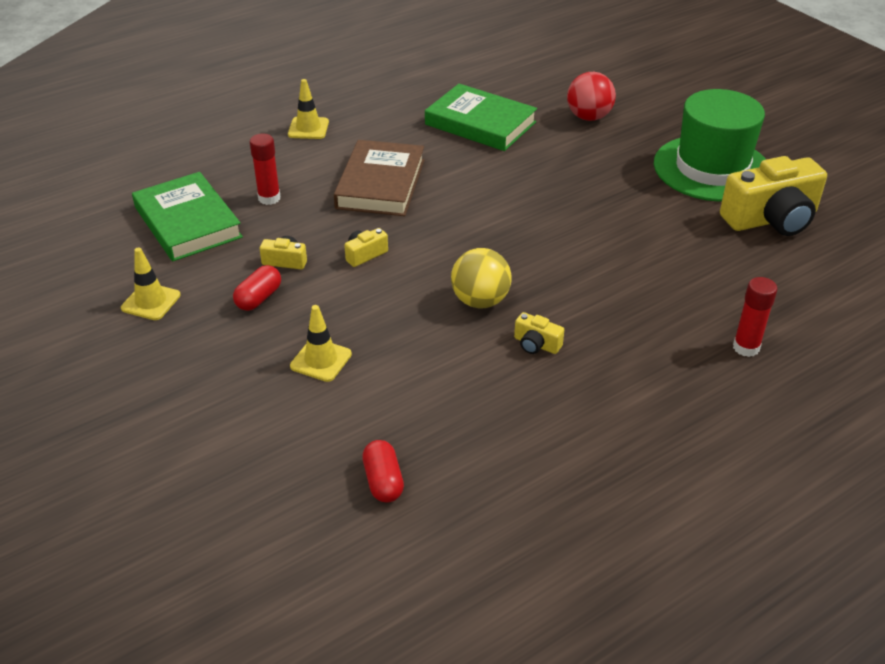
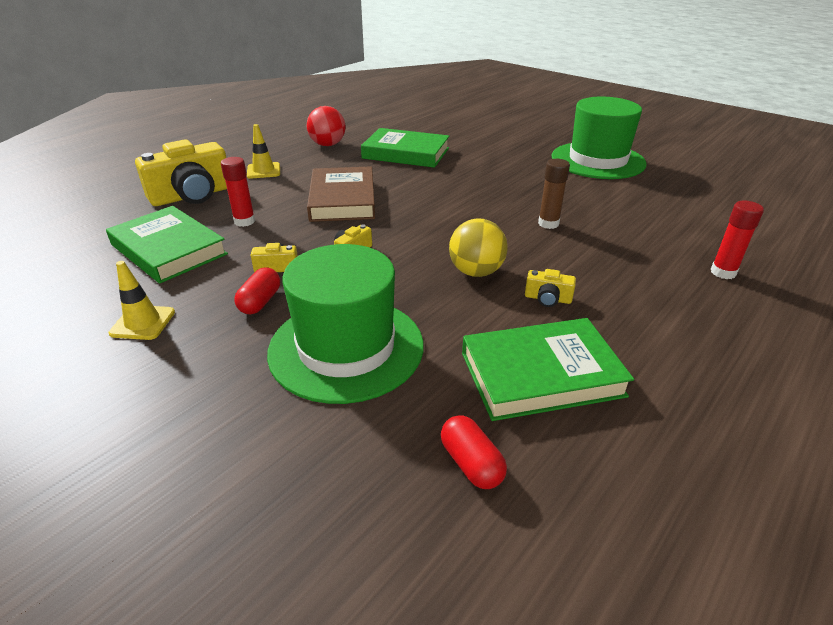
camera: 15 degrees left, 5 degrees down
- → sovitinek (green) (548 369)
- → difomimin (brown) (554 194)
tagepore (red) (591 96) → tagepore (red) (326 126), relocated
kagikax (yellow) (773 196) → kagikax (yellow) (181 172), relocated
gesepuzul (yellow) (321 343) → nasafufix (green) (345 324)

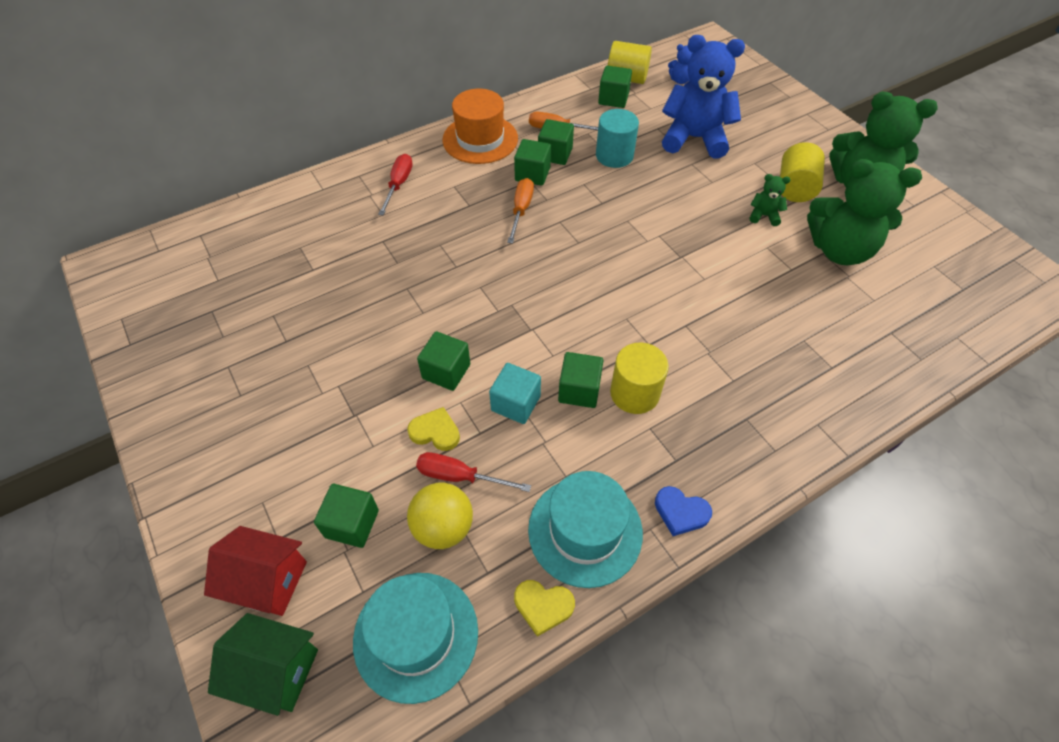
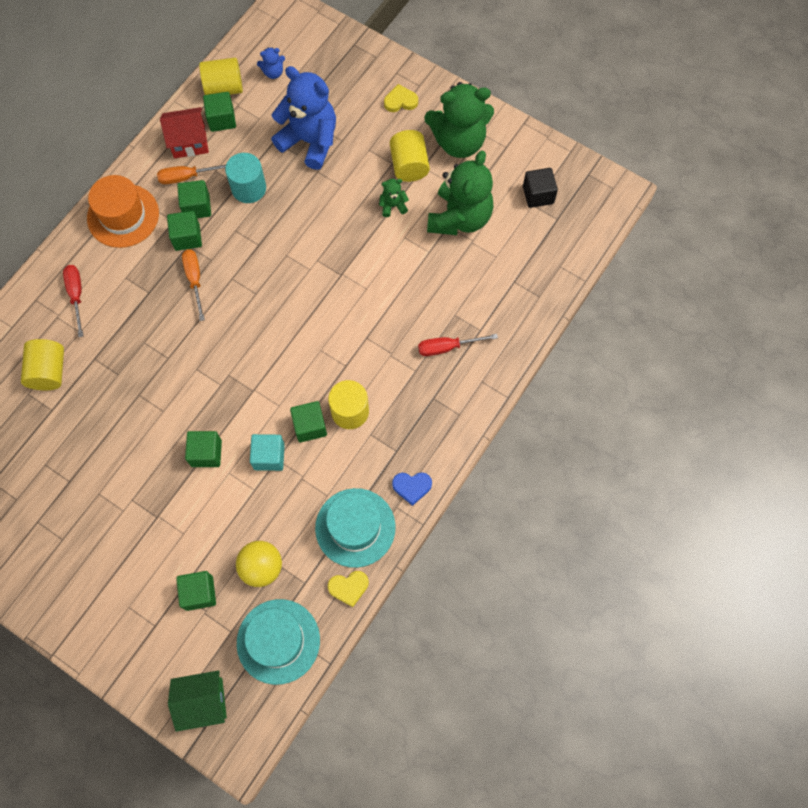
camera: 25 degrees left, 15 degrees up
- → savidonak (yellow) (42 364)
- → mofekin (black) (540 188)
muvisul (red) (255 571) → muvisul (red) (184 132), relocated
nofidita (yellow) (433 429) → nofidita (yellow) (401 98), relocated
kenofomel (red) (473 472) → kenofomel (red) (458 345), relocated
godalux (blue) (703 97) → godalux (blue) (303 118), 45 degrees clockwise
godalux (green) (864 212) → godalux (green) (460 193), 60 degrees counterclockwise

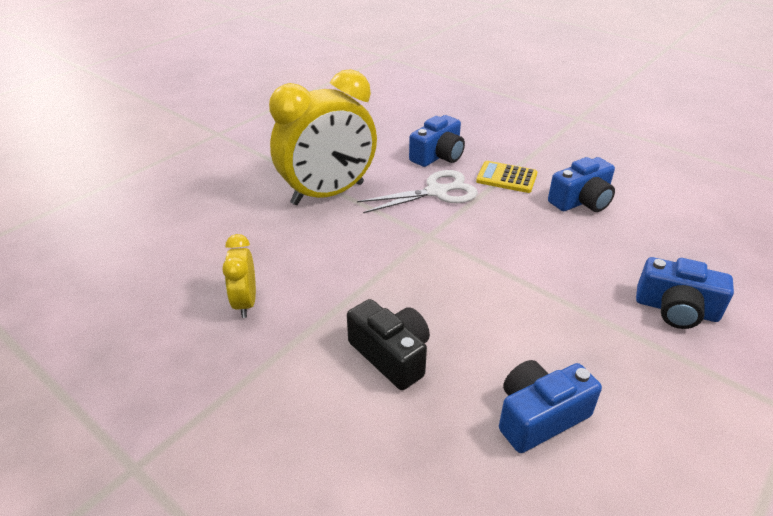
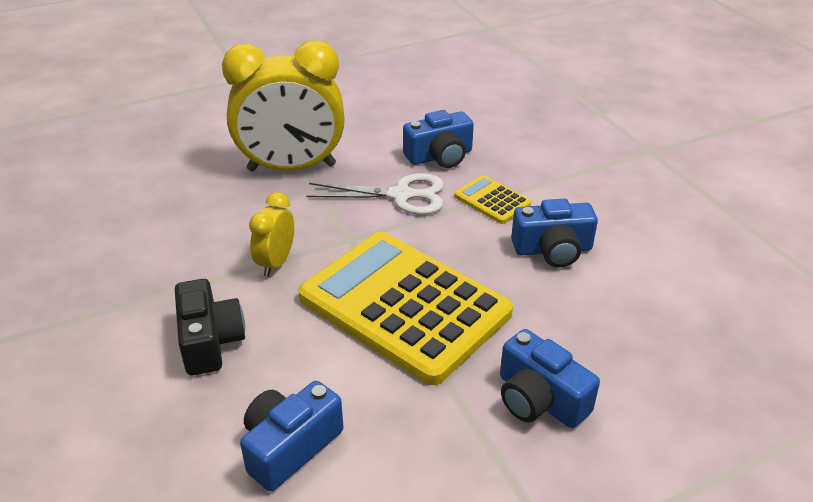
camera: 25 degrees right, 0 degrees up
- → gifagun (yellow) (405 308)
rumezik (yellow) (239 276) → rumezik (yellow) (271 234), relocated
kagikax (blue) (550 406) → kagikax (blue) (291 436), 45 degrees counterclockwise

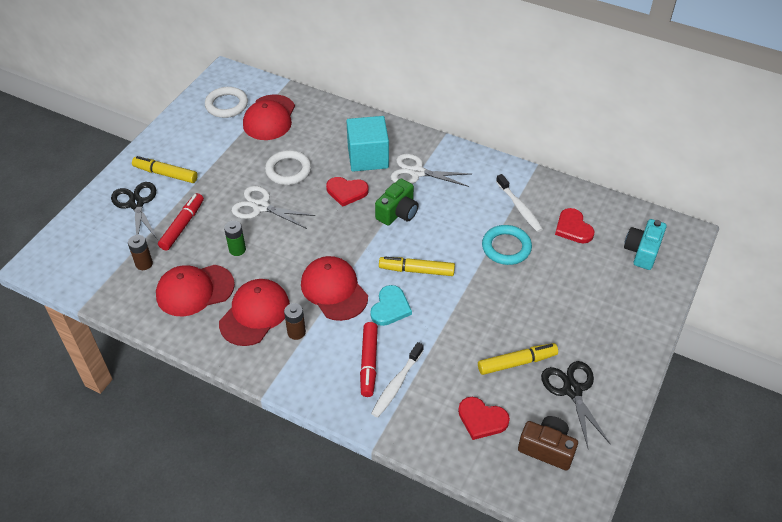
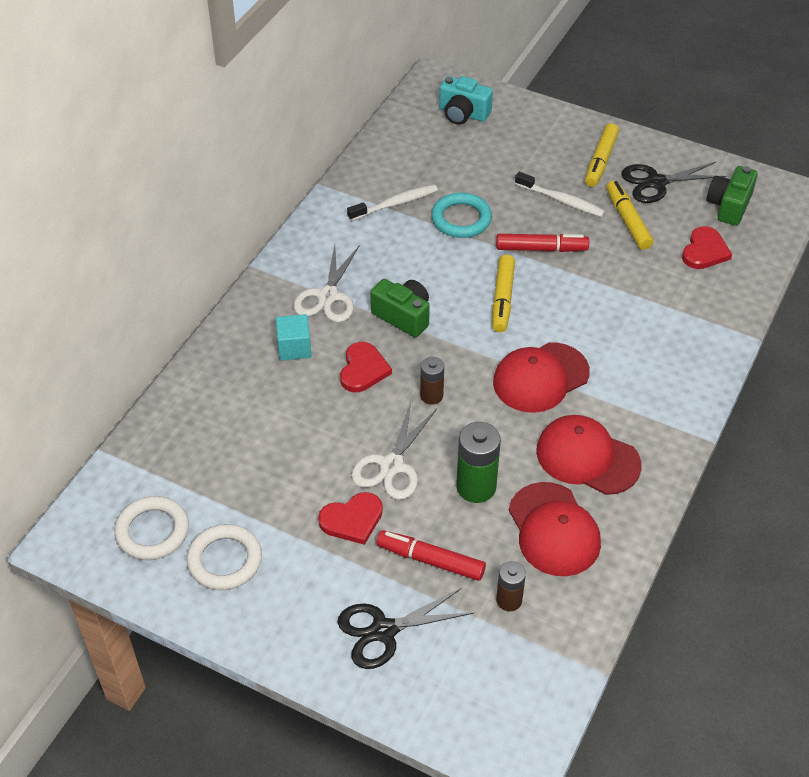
camera: 90 degrees left, 0 degrees up
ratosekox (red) (269 117) → -
nofidita (turquoise) (391 305) → -
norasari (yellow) (165 169) → norasari (yellow) (602 155), relocated
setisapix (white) (288 167) → setisapix (white) (224 557), relocated
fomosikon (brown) (295 321) → fomosikon (brown) (432 381), relocated
norasari (red) (369 359) → norasari (red) (542 243), relocated
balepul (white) (397 380) → balepul (white) (560 194), relocated
nofidita (red) (574 226) → nofidita (red) (350 518), relocated
kagikax (brown) (548 443) → kagikax (green) (732 196)
fomosikon (green) (235 238) → fomosikon (green) (478 462), x1.63
mofekin (turquoise) (368 144) → mofekin (turquoise) (293 337), x0.58

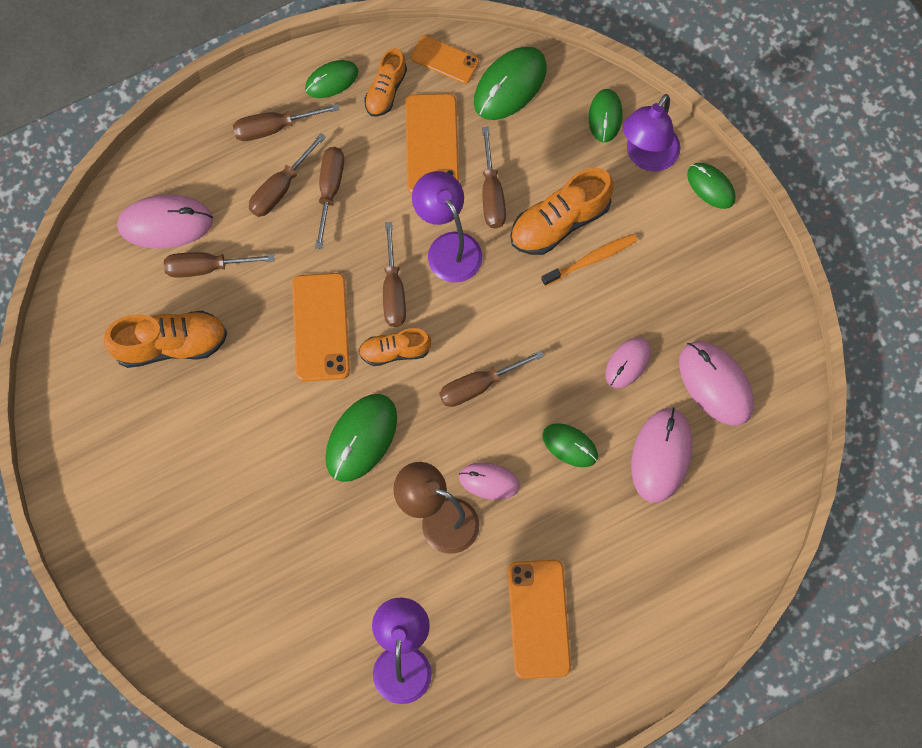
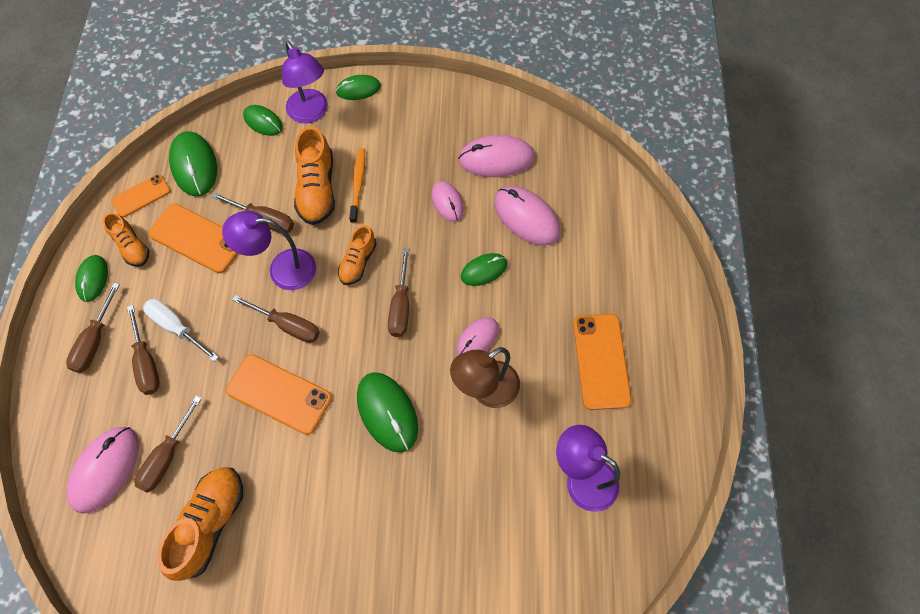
camera: 60 degrees left, 5 degrees down
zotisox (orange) (395 347) → zotisox (orange) (357 255), relocated
kenofomel (brown) (329 198) → kenofomel (white) (181 330)
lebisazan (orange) (539 619) → lebisazan (orange) (602 362), 60 degrees clockwise

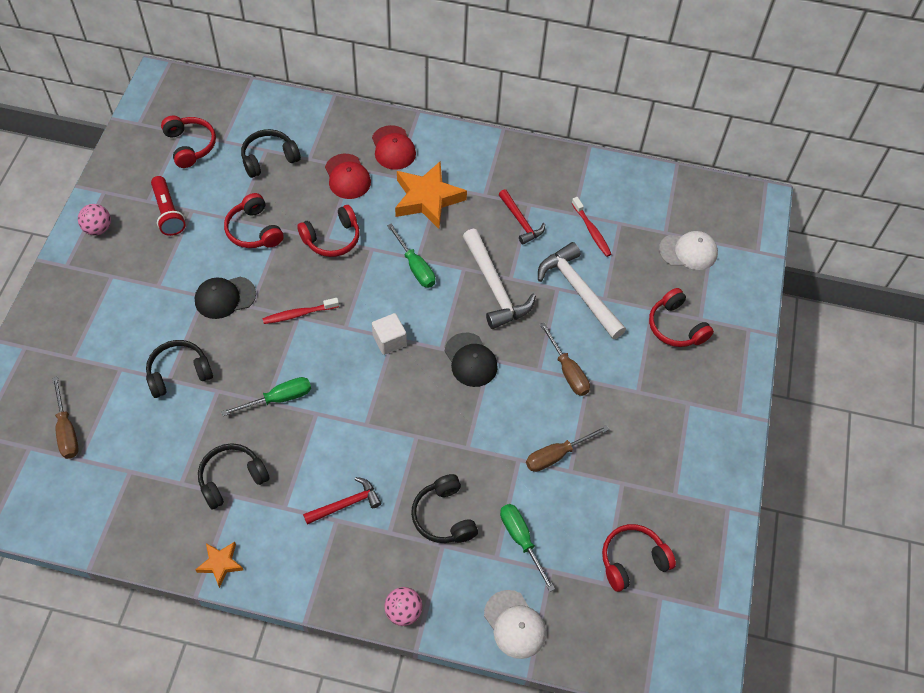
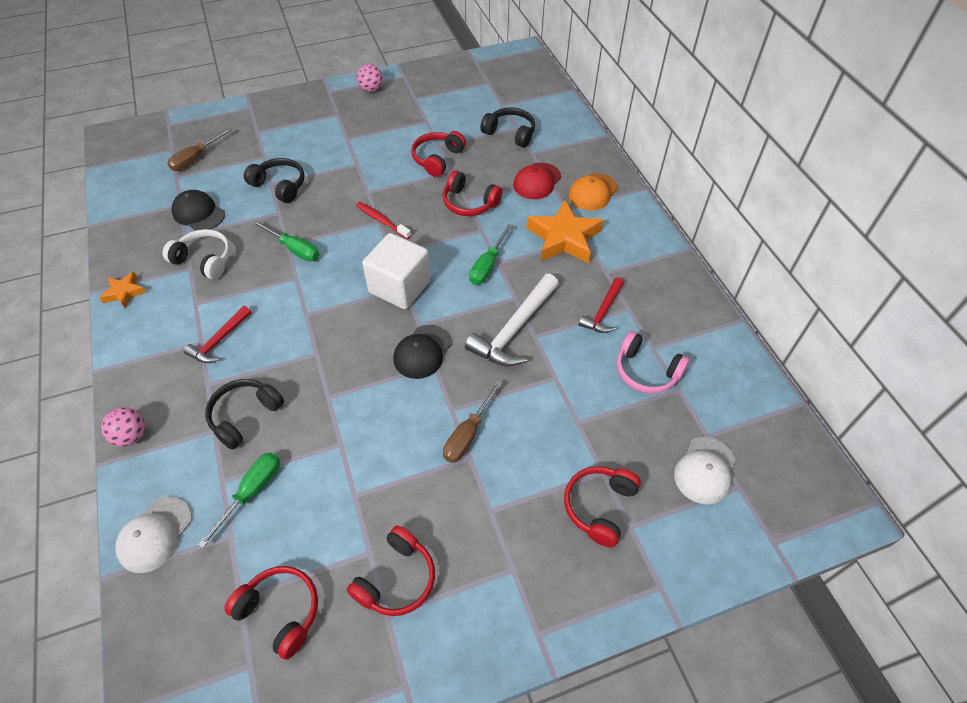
camera: 60 degrees right, 5 degrees down
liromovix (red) (168 206) → -
kenofomel (brown) (567 448) → -
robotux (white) (582 290) → -
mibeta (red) (188 142) → mibeta (red) (391 570), relocated
ratosekox (black) (225 298) → ratosekox (black) (198 210), relocated
balepul (red) (592 227) → mibeta (pink) (653 362)
mibeta (black) (234 476) → mibeta (white) (197 254)
ratosekox (red) (394 147) → ratosekox (orange) (593 191)
robotux (red) (342 500) → robotux (red) (217 334), 90 degrees clockwise
ratosekox (white) (688 250) → ratosekox (white) (705 470), 60 degrees clockwise
mofekin (white) (389 334) → mofekin (white) (396 271), x1.76

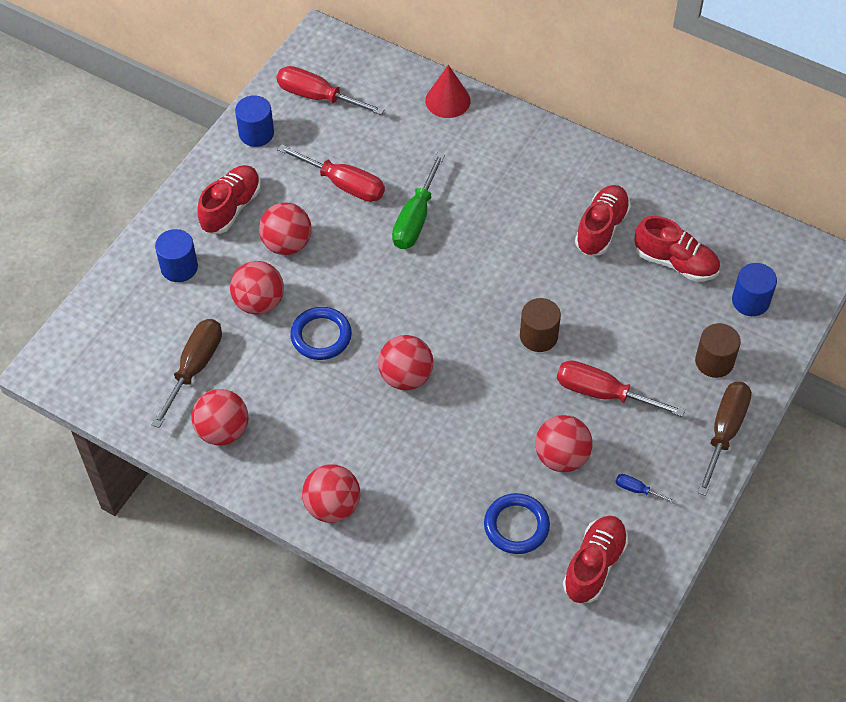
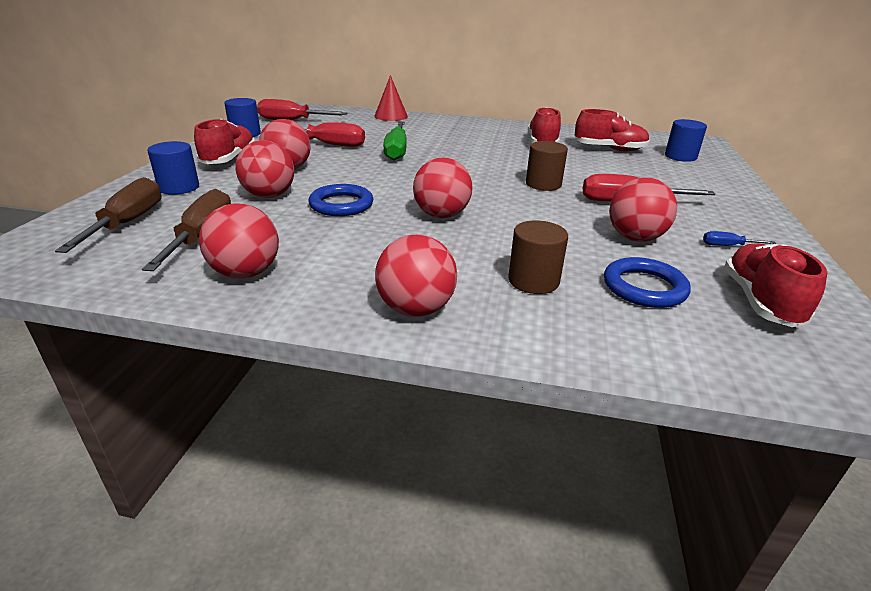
camera: 20 degrees left, 25 degrees down
savidonak (brown) (718 350) → savidonak (brown) (538 257), relocated
kenofomel (brown) (724 439) → kenofomel (brown) (108 215), relocated

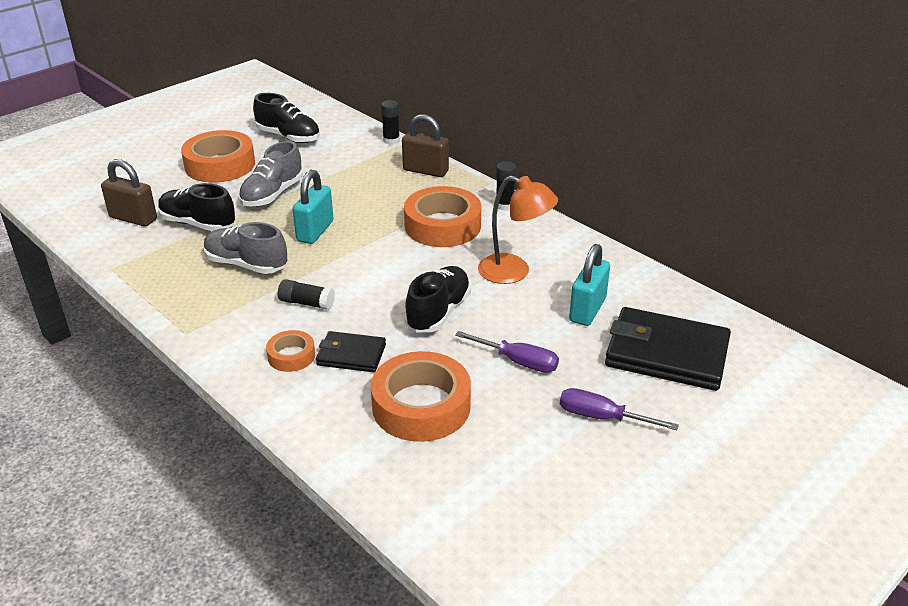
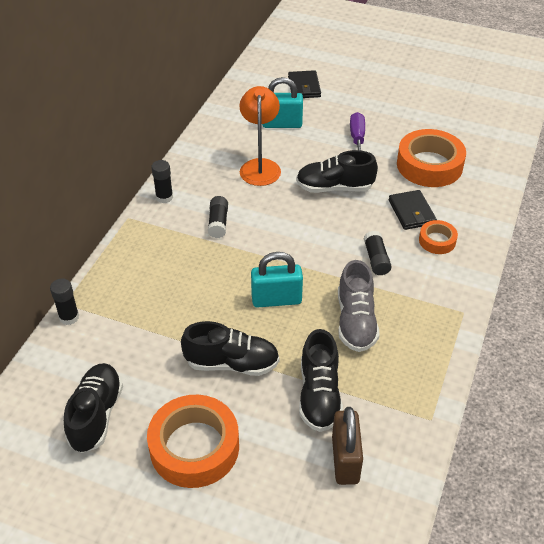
camera: 115 degrees left, 10 degrees up
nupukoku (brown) (425 145) → -
kenofomel (purple) (619 409) → -
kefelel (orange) (442 216) → difomimin (black) (218 217)
zotisox (grey) (271 174) → zotisox (black) (230 348)
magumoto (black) (668 349) → magumoto (black) (304 84), x0.55

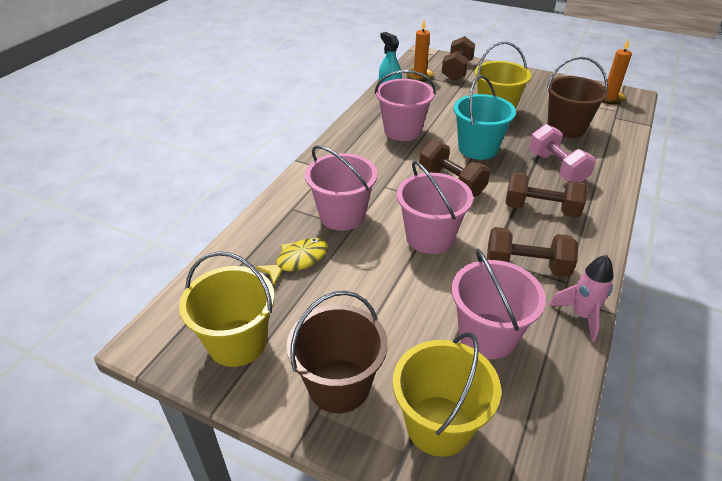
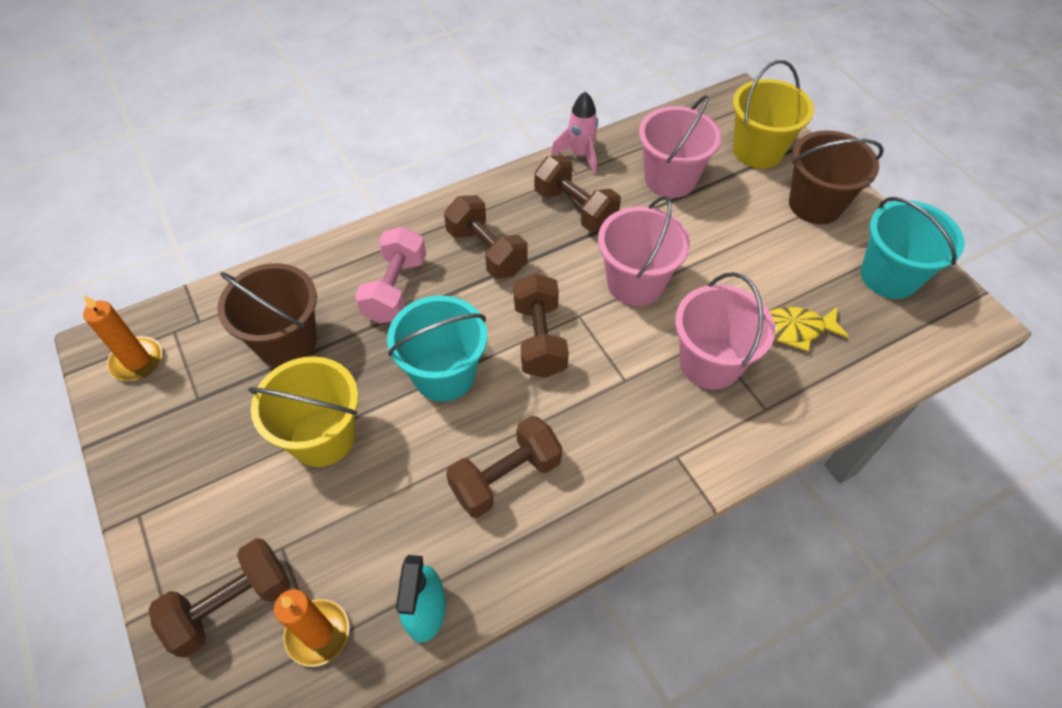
camera: 145 degrees left, 15 degrees up
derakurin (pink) (405 105) → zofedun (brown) (504 467)
derakurin (yellow) (227 309) → derakurin (turquoise) (913 248)

